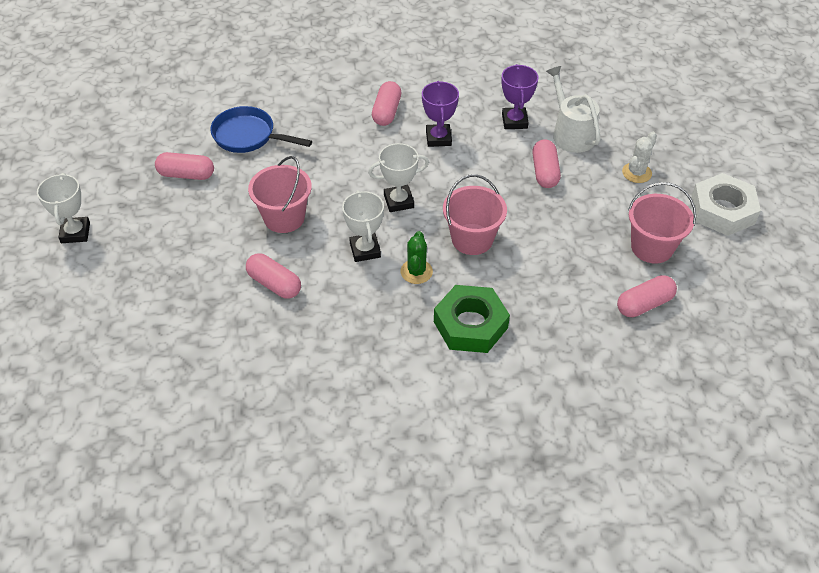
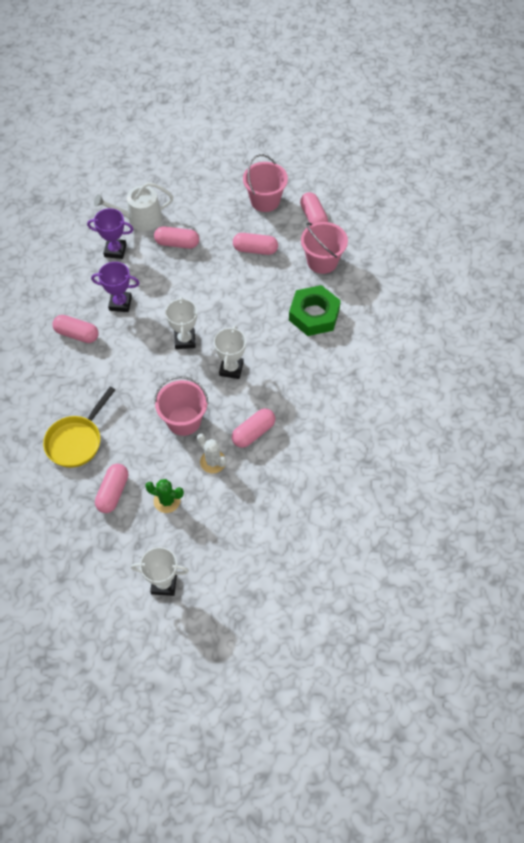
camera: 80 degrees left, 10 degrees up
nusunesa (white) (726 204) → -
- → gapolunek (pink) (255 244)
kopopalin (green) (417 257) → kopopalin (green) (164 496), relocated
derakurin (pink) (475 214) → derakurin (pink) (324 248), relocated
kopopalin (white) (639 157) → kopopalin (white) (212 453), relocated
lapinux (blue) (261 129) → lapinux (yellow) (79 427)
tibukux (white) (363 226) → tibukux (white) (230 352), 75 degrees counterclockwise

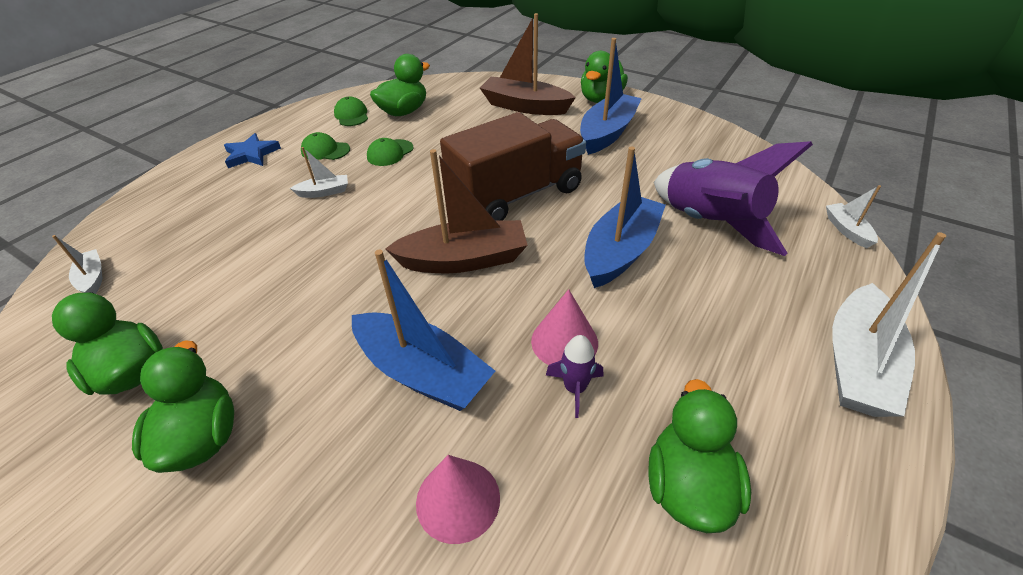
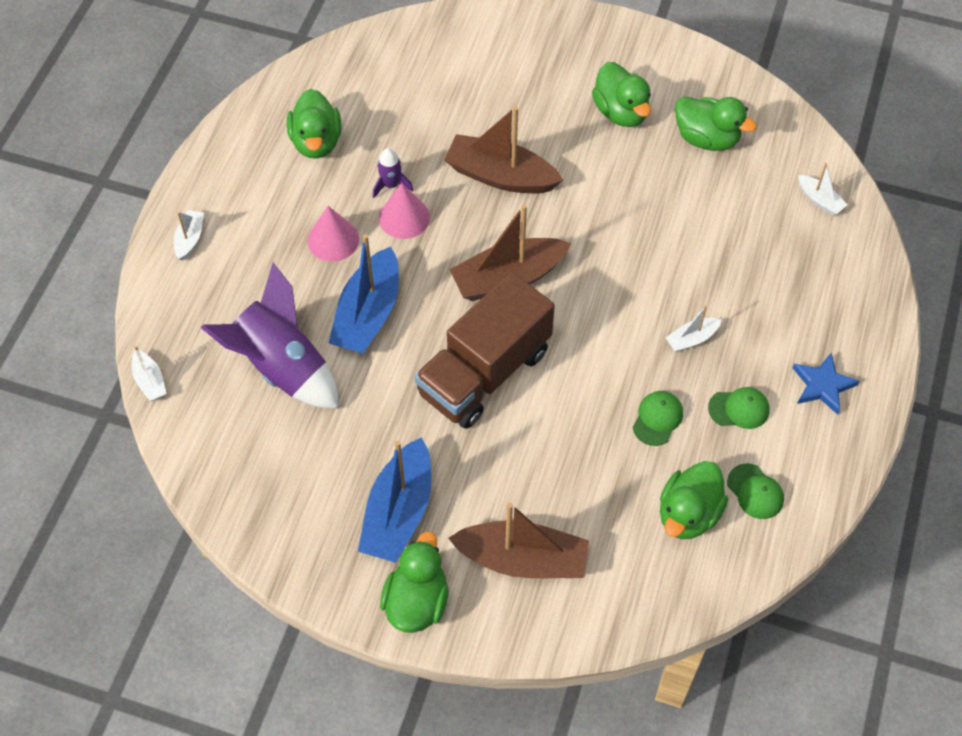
camera: 165 degrees right, 15 degrees up
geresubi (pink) (458 499) → geresubi (pink) (333 234), relocated
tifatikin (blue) (423 330) → tifatikin (brown) (503 149)
tifatikin (white) (889 324) → tifatikin (white) (189 235), x0.48

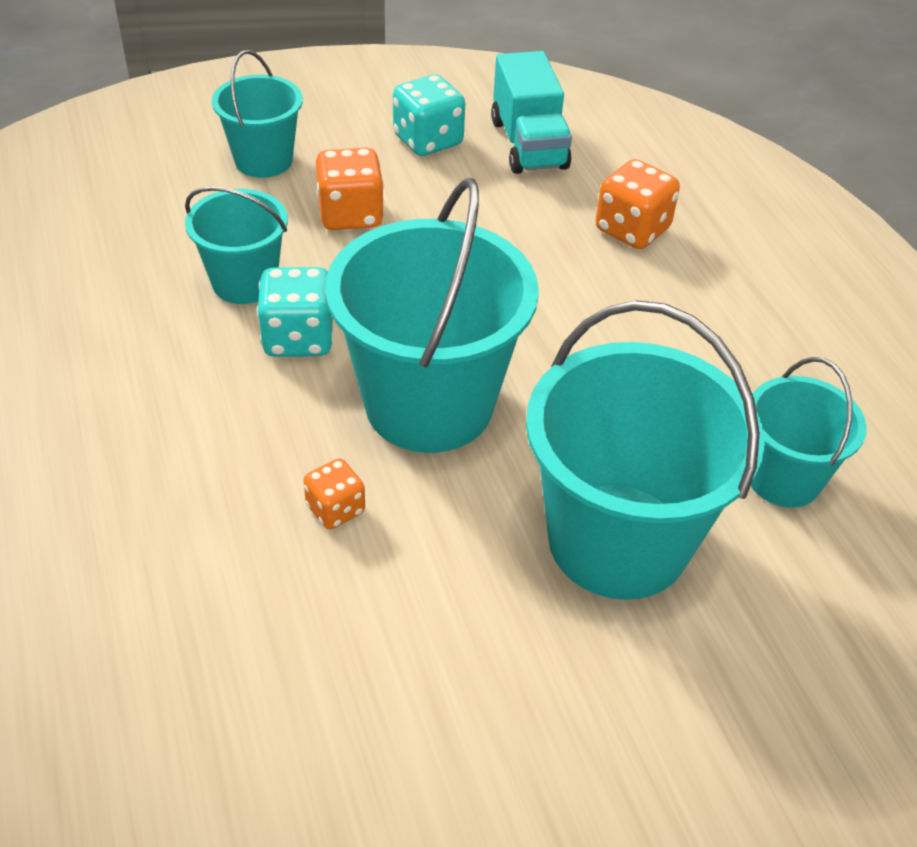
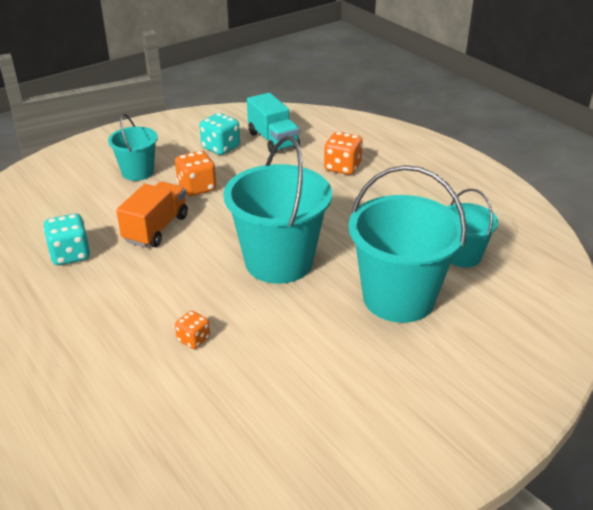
camera: 15 degrees left, 10 degrees down
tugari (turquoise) (295 312) → tugari (turquoise) (67 239), relocated
tugari (orange) (334 493) → tugari (orange) (192 330), relocated
derakurin (turquoise) (236 245) → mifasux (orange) (152 214)

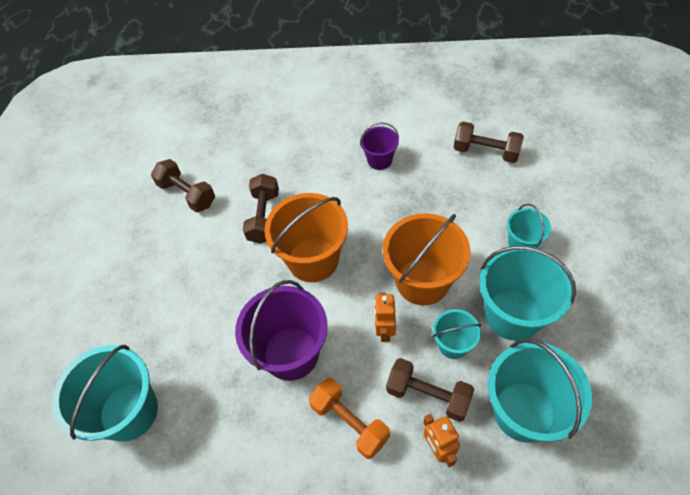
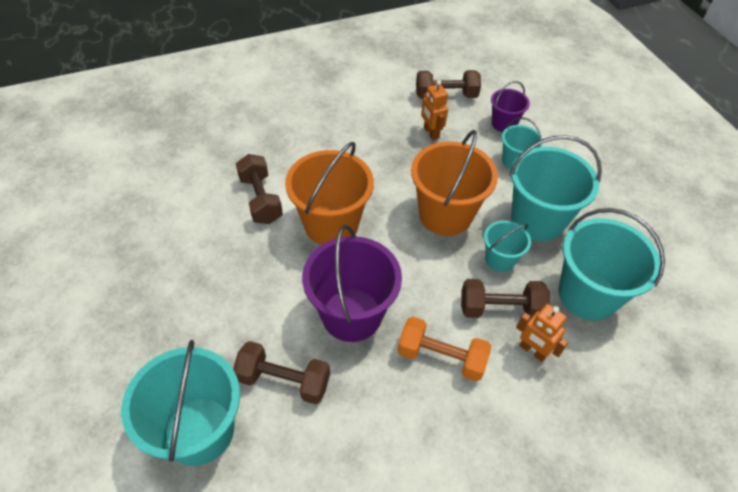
camera: 30 degrees left, 5 degrees down
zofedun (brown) (183 185) → zofedun (brown) (281 372), relocated
derakurin (purple) (379 146) → derakurin (purple) (510 106), relocated
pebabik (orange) (385 317) → pebabik (orange) (434 110), relocated

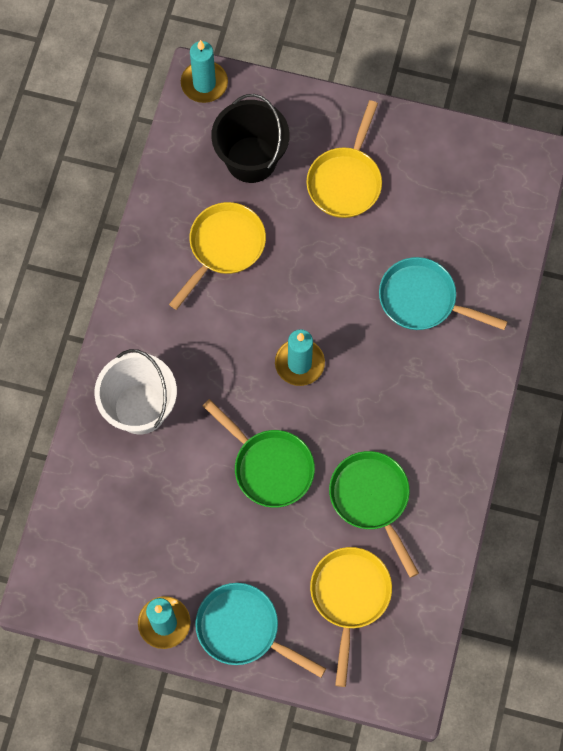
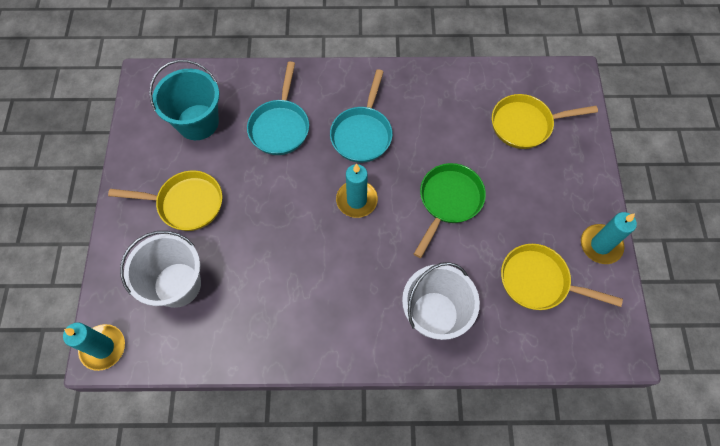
camera: 105 degrees left, 5 degrees down
lapinux (green) (374 514) → -
- → derakurin (turquoise) (184 100)
lapinux (yellow) (217 256) → lapinux (yellow) (562 277), relocated
lapinux (turquoise) (260 630) → lapinux (turquoise) (361 116), relocated
derakurin (black) (250 138) → derakurin (white) (160 269)

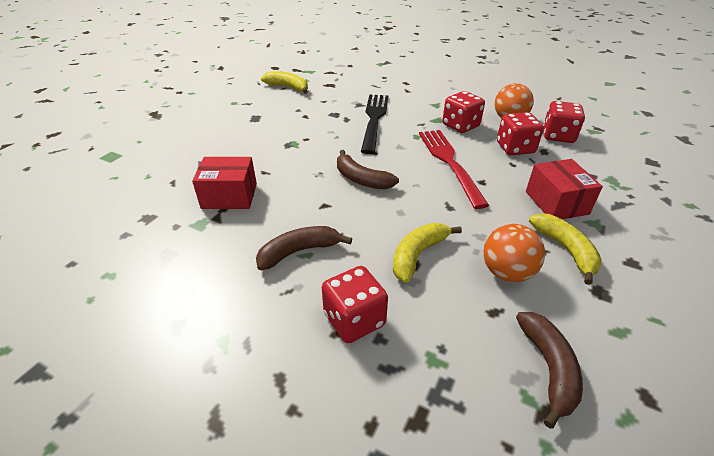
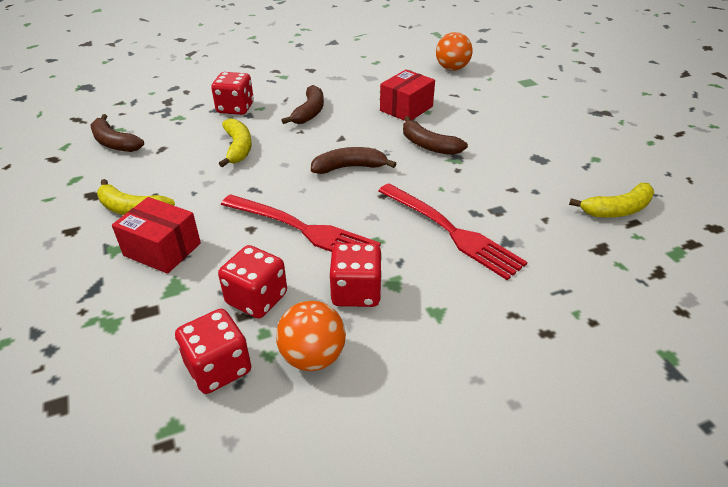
camera: 130 degrees right, 0 degrees up
- → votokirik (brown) (435 135)
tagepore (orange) (514 253) → tagepore (orange) (454 51), relocated
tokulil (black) (375 124) → tokulil (red) (452 231)

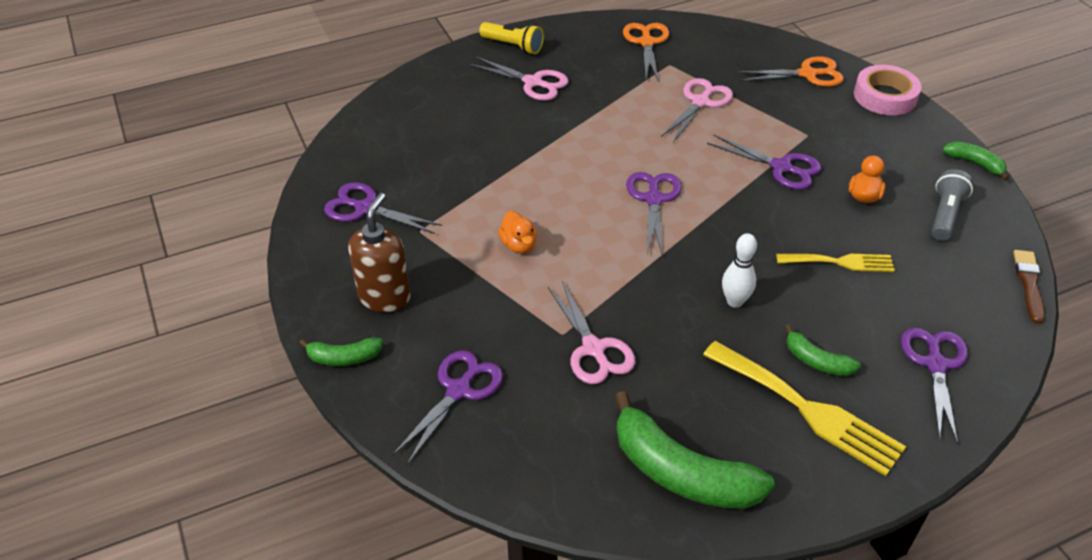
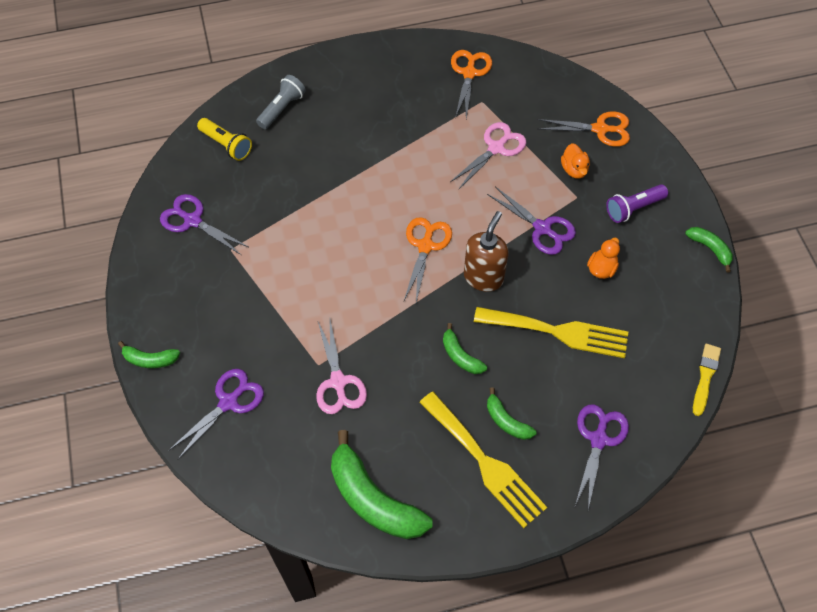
camera: 10 degrees right, 15 degrees up
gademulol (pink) (519 79) → -
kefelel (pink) (888 90) → -
- → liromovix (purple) (637 203)
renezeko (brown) (379 252) → renezeko (brown) (486 251), relocated
liromovix (yellow) (511 38) → liromovix (yellow) (224 139), relocated
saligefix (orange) (517 232) → saligefix (orange) (575 161), relocated
liromovix (grey) (952 205) → liromovix (grey) (281 102), relocated
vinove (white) (739 270) → votokirik (green) (465 348)
gademulol (purple) (654 214) → gademulol (orange) (428 259)
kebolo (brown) (1029 287) → kebolo (yellow) (707 380)
tokulil (yellow) (835 263) → tokulil (yellow) (551 332), x1.63

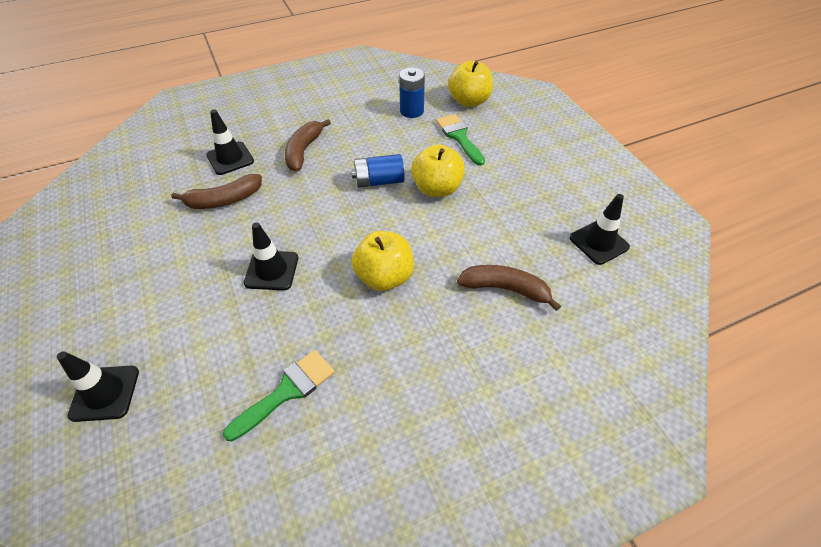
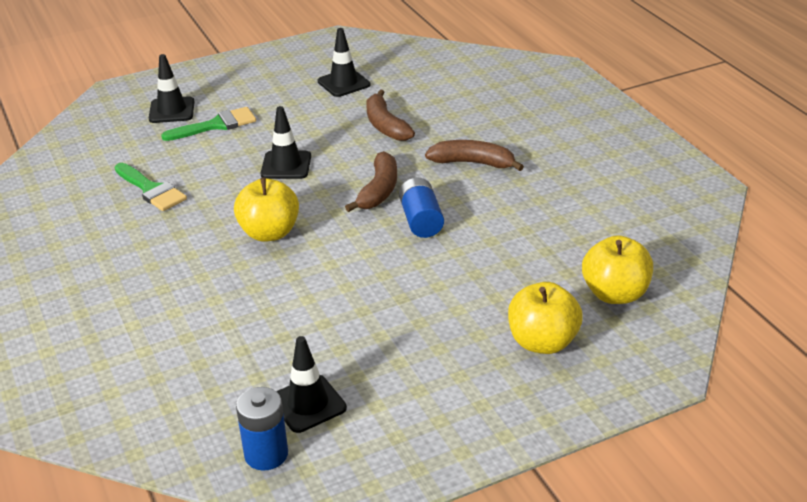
camera: 90 degrees right, 15 degrees down
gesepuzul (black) (230 142) → gesepuzul (black) (344 62), relocated
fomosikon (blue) (412 93) → fomosikon (blue) (262 429), relocated
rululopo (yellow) (438 170) → rululopo (yellow) (545 318), relocated
kebolo (green) (460 140) → kebolo (green) (208 124), relocated
votokirik (brown) (509 288) → votokirik (brown) (371 181), relocated

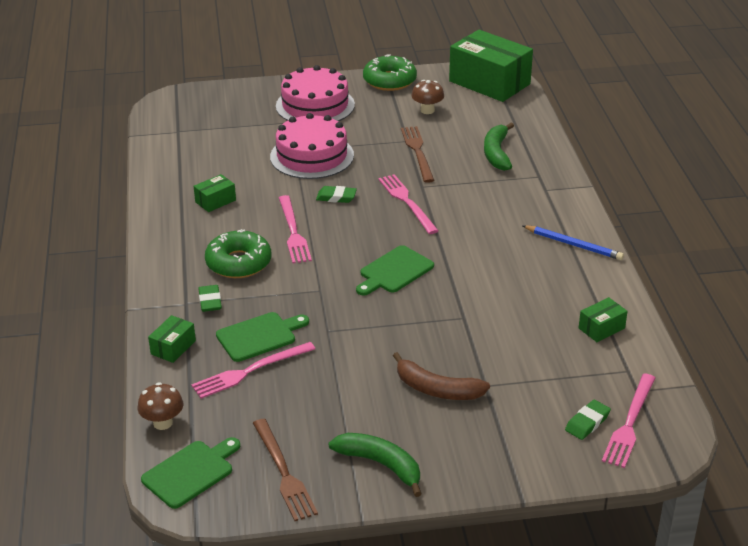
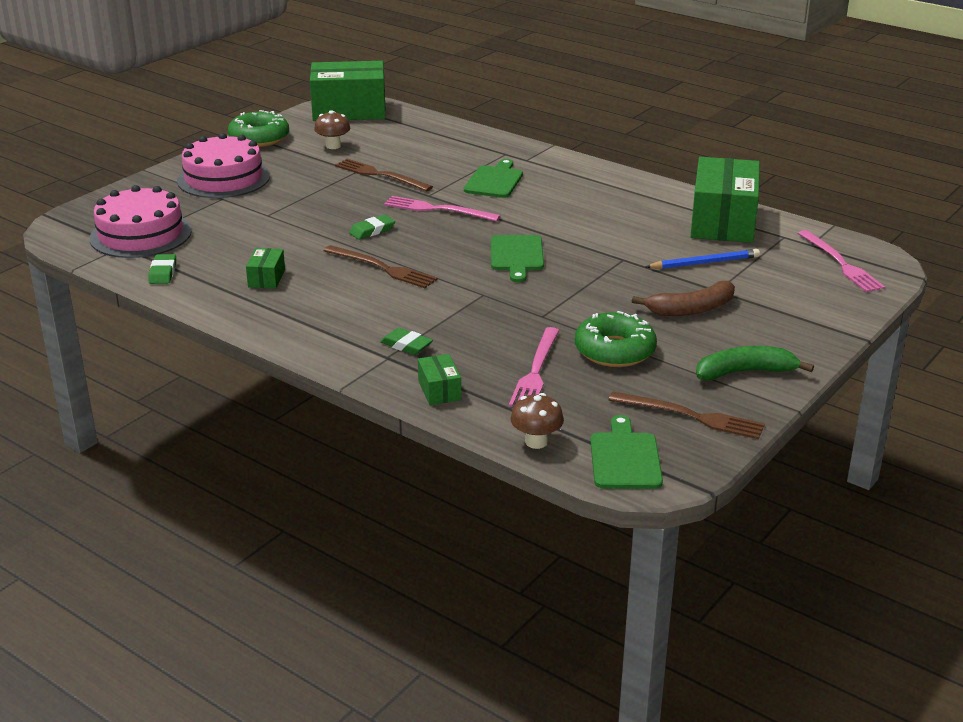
camera: 45 degrees left, 5 degrees down
votokirik (green) (499 147) → -
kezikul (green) (238 253) → kezikul (green) (616 339), relocated
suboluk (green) (262 337) → suboluk (green) (493 178), relocated
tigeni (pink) (312 146) → tigeni (pink) (140 221), relocated
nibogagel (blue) (573 242) → nibogagel (blue) (702 259), relocated
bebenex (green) (588 420) → bebenex (green) (162 269), relocated
tokulil (pink) (295 229) → tokulil (brown) (380 266)
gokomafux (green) (603 319) → gokomafux (green) (725 200), x2.29

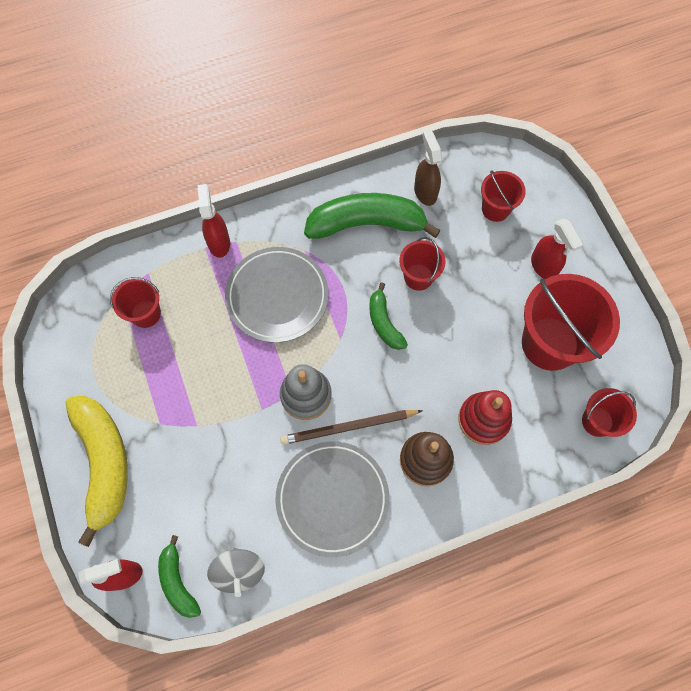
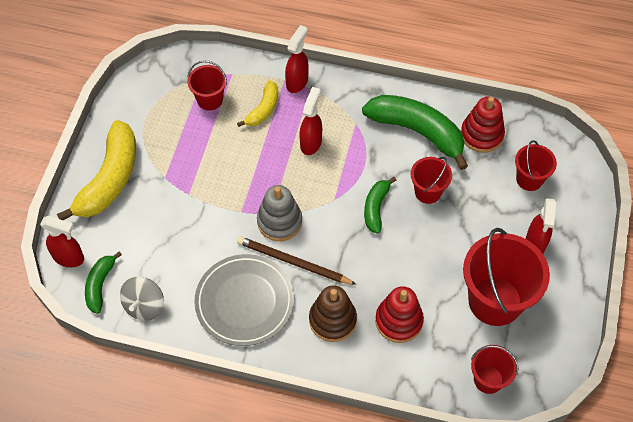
camera: 35 degrees right, 10 degrees down
- → votokirik (yellow) (257 103)
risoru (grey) (276 295) → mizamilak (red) (310 121)
mizamilak (brown) (428 168) → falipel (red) (483 125)

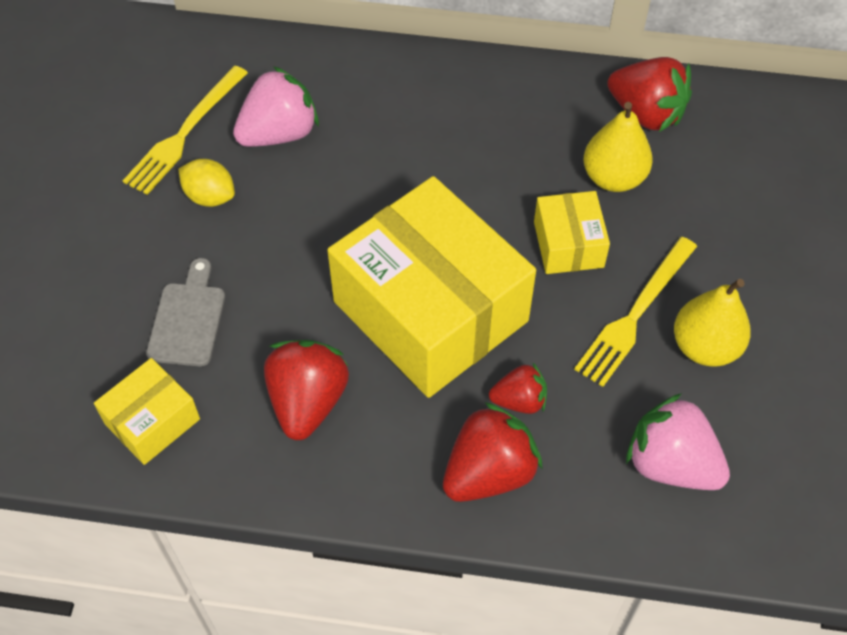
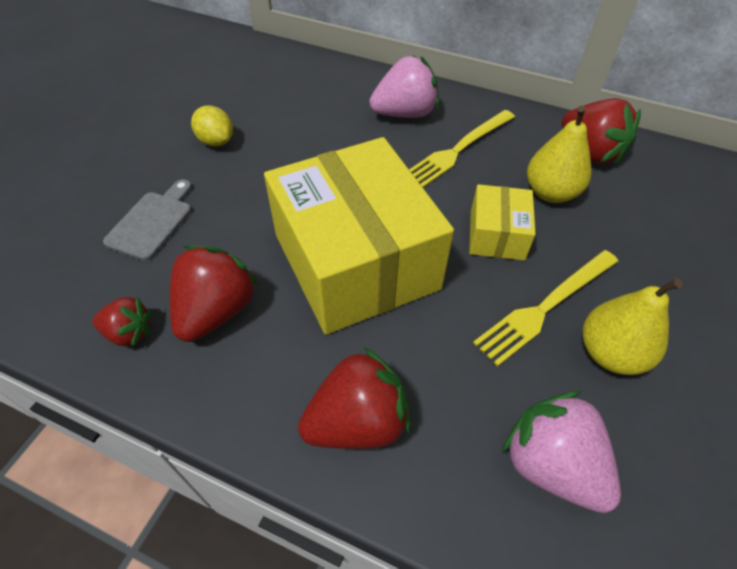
camera: 15 degrees right, 5 degrees down
gokomafux (yellow) (147 411) → -
tokulil (yellow) (185 130) → tokulil (yellow) (462 149), relocated
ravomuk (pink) (276 106) → ravomuk (pink) (404 87), relocated
ravomuk (red) (518 388) → ravomuk (red) (121 322), relocated

